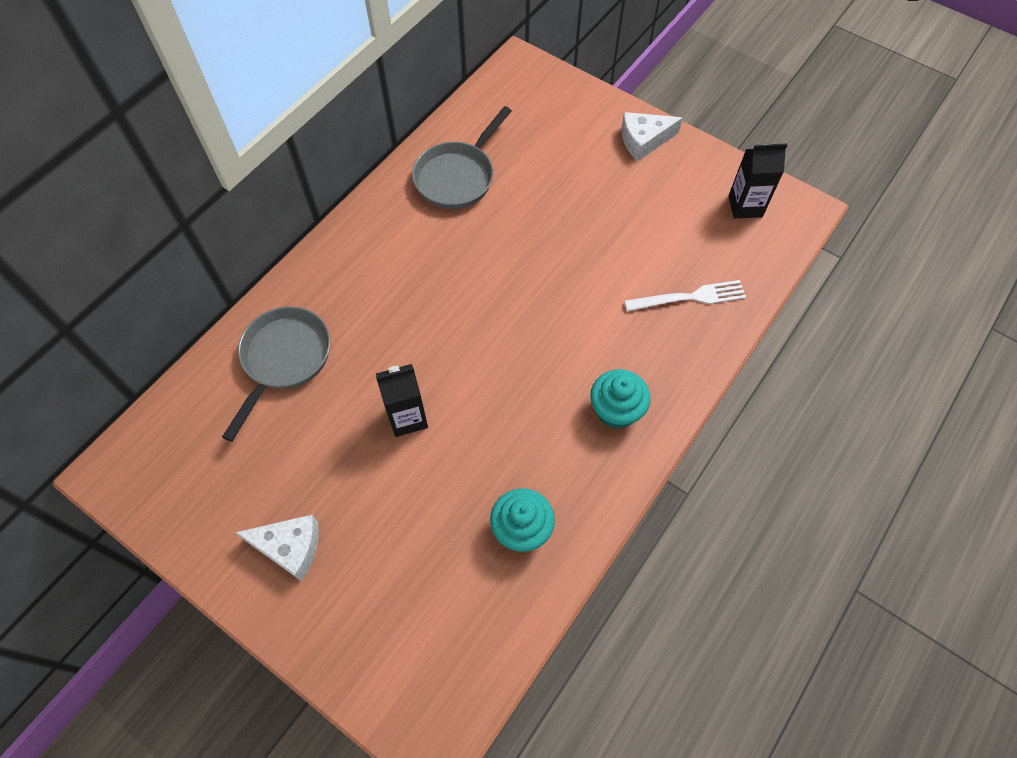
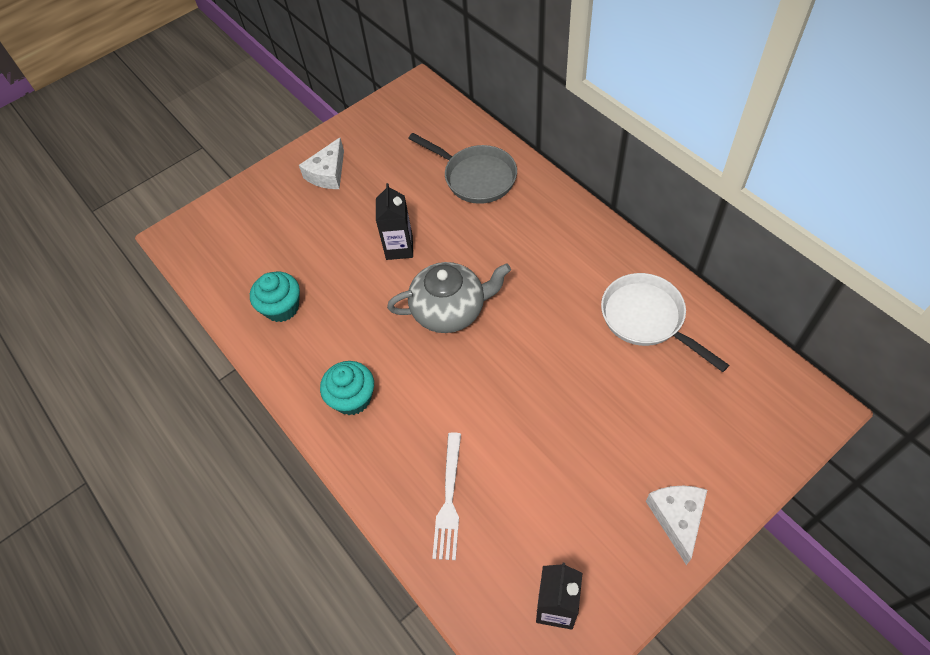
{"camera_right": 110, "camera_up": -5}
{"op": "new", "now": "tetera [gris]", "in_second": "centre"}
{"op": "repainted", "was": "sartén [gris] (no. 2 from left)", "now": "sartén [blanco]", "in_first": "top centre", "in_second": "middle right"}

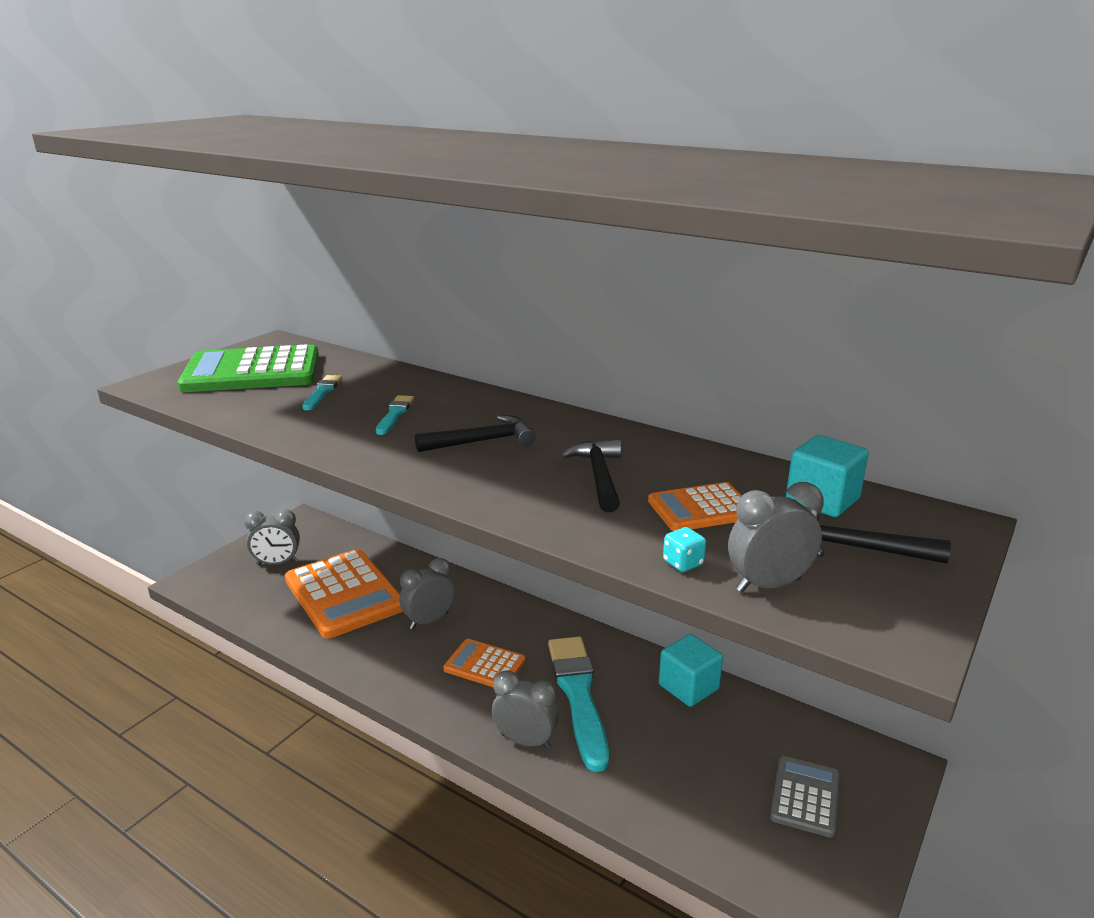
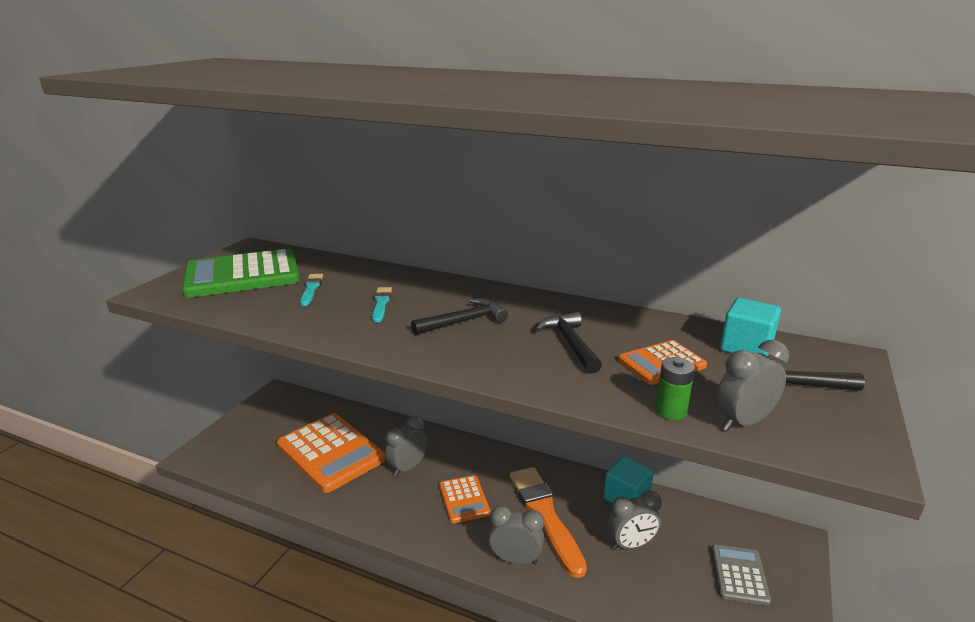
{"camera_right": -10, "camera_up": 0}
{"op": "shifted", "was": "despertador [gris] (no. 1 from left in the first image)", "now": "despertador [gris] (no. 3 from left)", "in_first": "middle left", "in_second": "bottom centre"}
{"op": "swapped", "was": "dado [turquesa]", "now": "pila [verde]", "in_first": "centre", "in_second": "middle right"}
{"op": "repainted", "was": "pincel [turquesa] (no. 3 from left)", "now": "pincel [naranja]", "in_first": "bottom centre", "in_second": "bottom centre"}
{"op": "rotated", "was": "calculadora [naranja] (no. 2 from left)", "in_first": "bottom centre", "in_second": "bottom centre", "clockwise": -120}

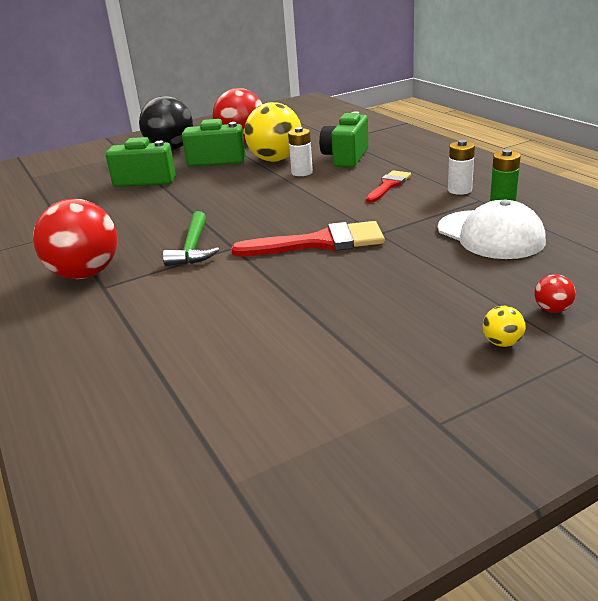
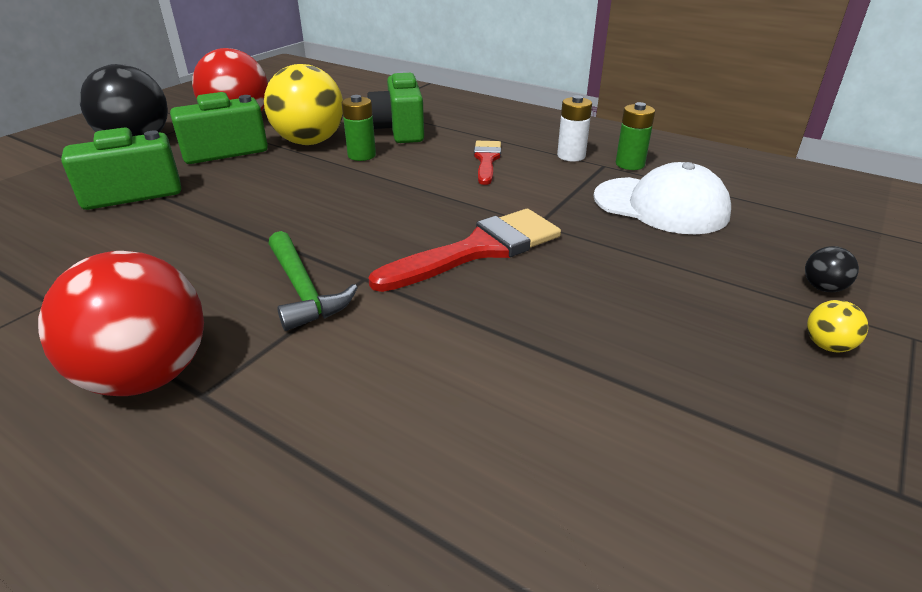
{"camera_right": -30, "camera_up": 5}
{"op": "repainted", "was": "pila [blanco] (no. 1 from left)", "now": "pila [verde] (no. 1 from left)", "in_first": "top centre", "in_second": "top centre"}
{"op": "repainted", "was": "pelota [rojo] (no. 3 from left)", "now": "pelota [negro] (no. 2 from left)", "in_first": "middle right", "in_second": "middle right"}

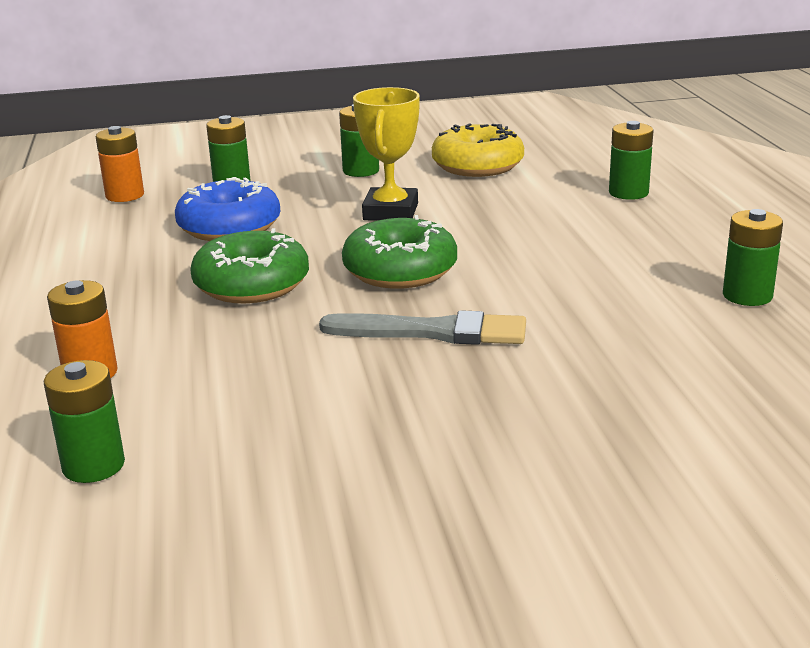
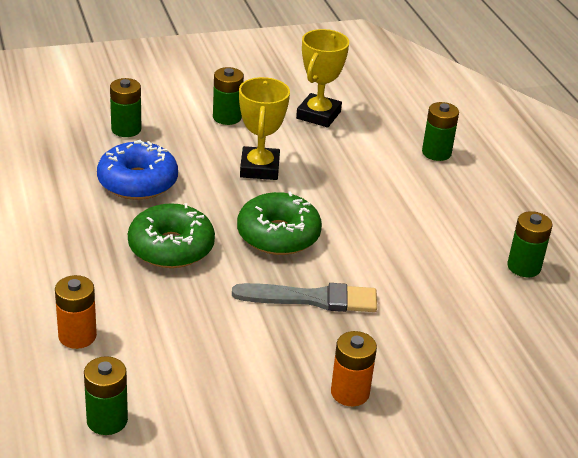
{"camera_right": -10, "camera_up": 10}
{"op": "shifted", "was": "pila [naranja] (no. 2 from left)", "in_first": "top left", "in_second": "bottom centre"}
{"op": "swapped", "was": "rosquilla [amarillo]", "now": "trofeo [amarillo] (no. 2 from left)", "in_first": "top centre", "in_second": "top centre"}

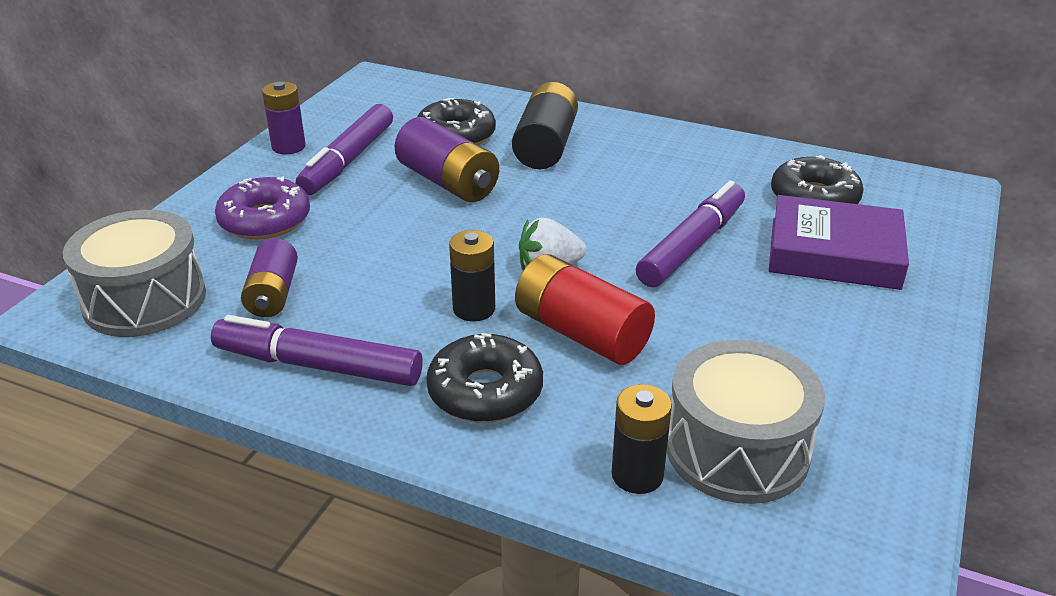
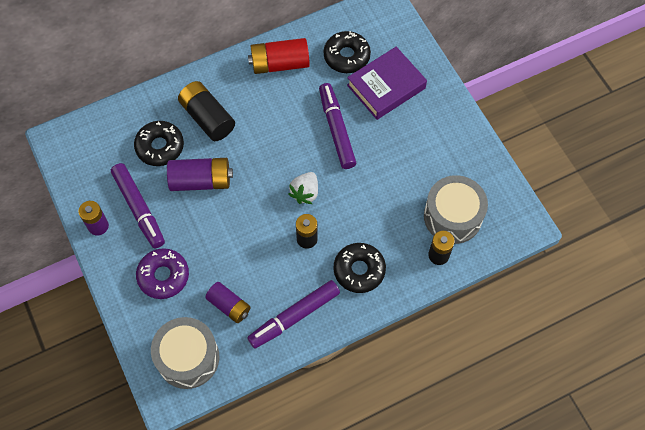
{"camera_right": -50, "camera_up": 30}
{"op": "shifted", "was": "pila [rojo]", "in_first": "centre", "in_second": "top centre"}

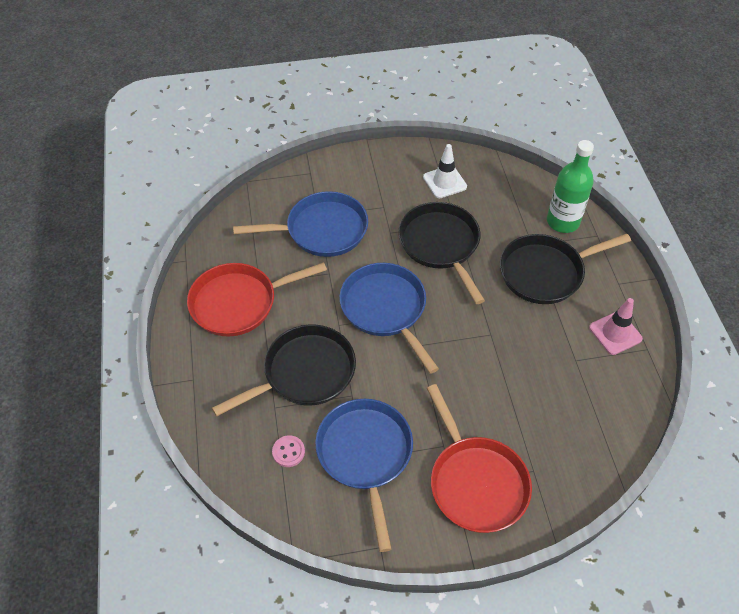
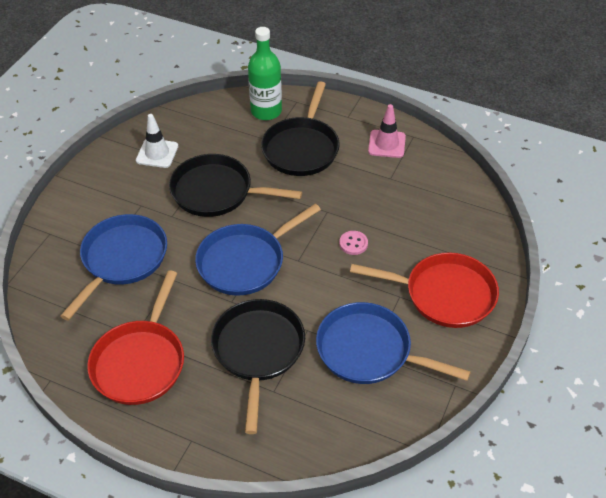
{"camera_right": -55, "camera_up": -5}
{"op": "shifted", "was": "botón [rosa]", "in_first": "bottom centre", "in_second": "centre"}
{"op": "rotated", "was": "sartén [azul] (no. 3 from left in the first image)", "in_first": "centre", "in_second": "centre", "clockwise": -45}

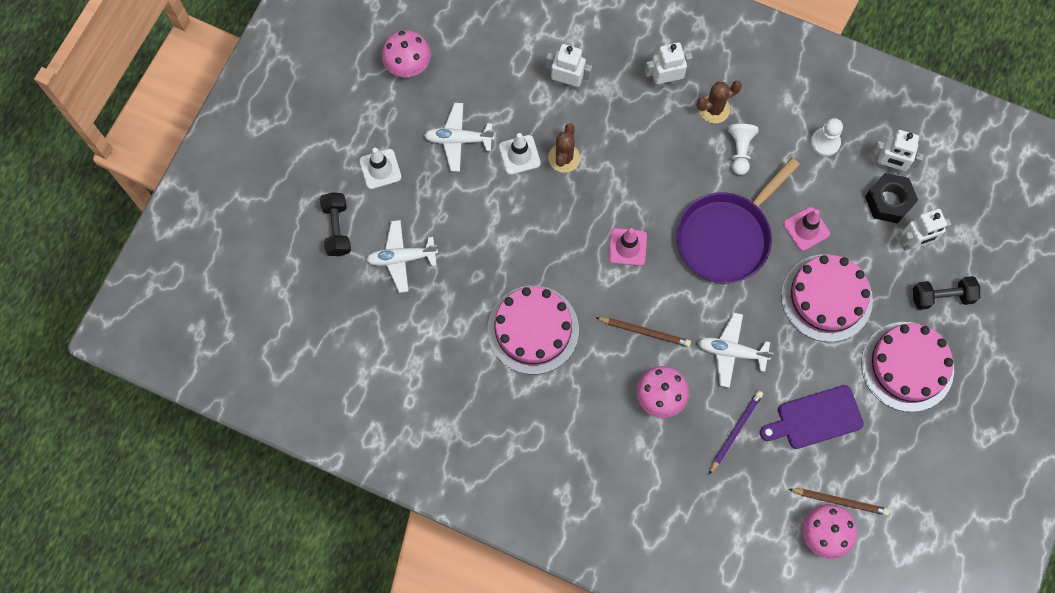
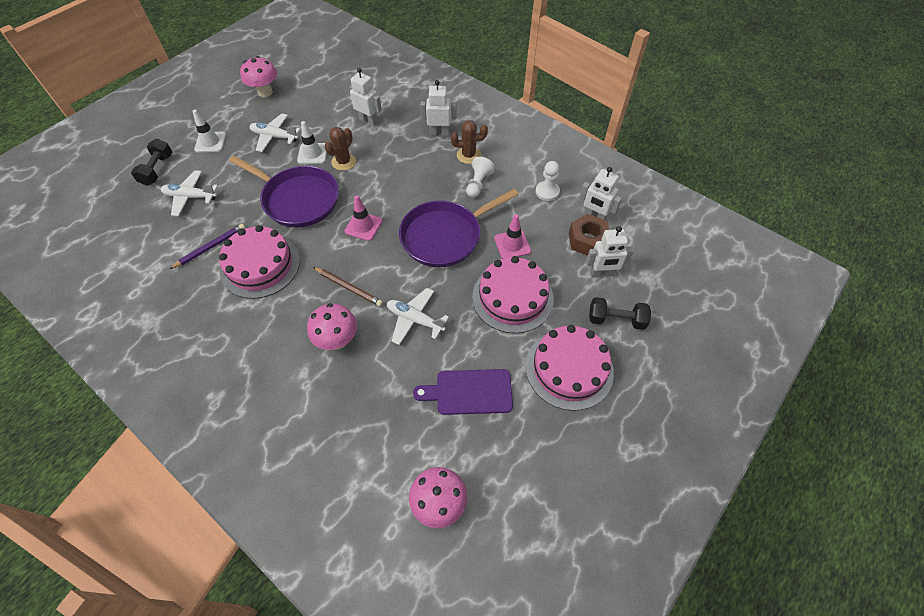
{"camera_right": 15, "camera_up": -15}
{"op": "gone", "was": "lápiz [marrón] (no. 2 from left)", "in_first": "bottom right"}
{"op": "new", "now": "sartén [morado] (no. 1 from left)", "in_second": "top left"}
{"op": "shifted", "was": "lápiz [morado]", "in_first": "bottom right", "in_second": "middle left"}
{"op": "repainted", "was": "tuerca [negro]", "now": "tuerca [marrón]", "in_first": "middle right", "in_second": "centre"}

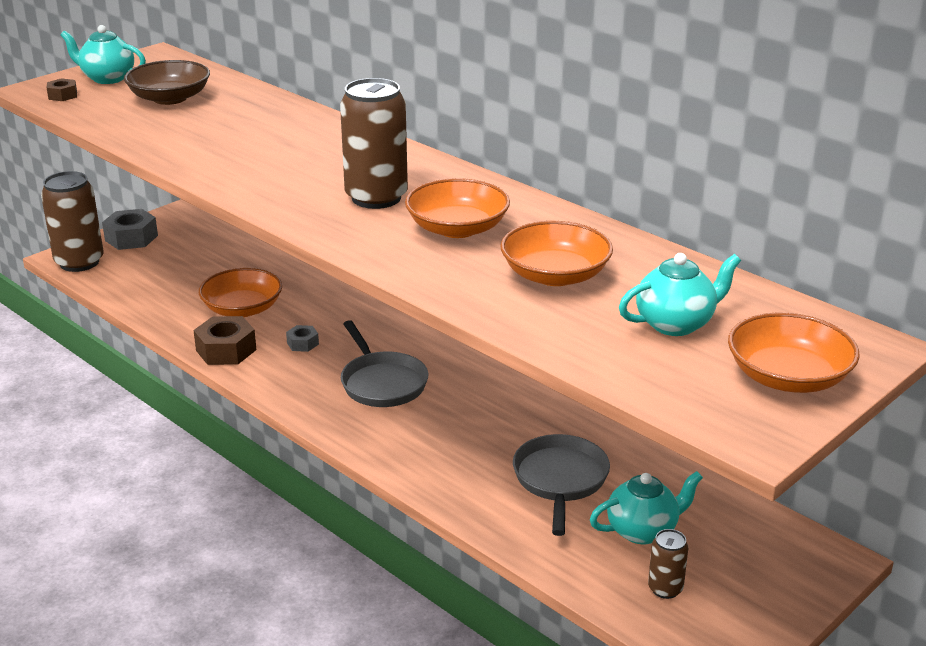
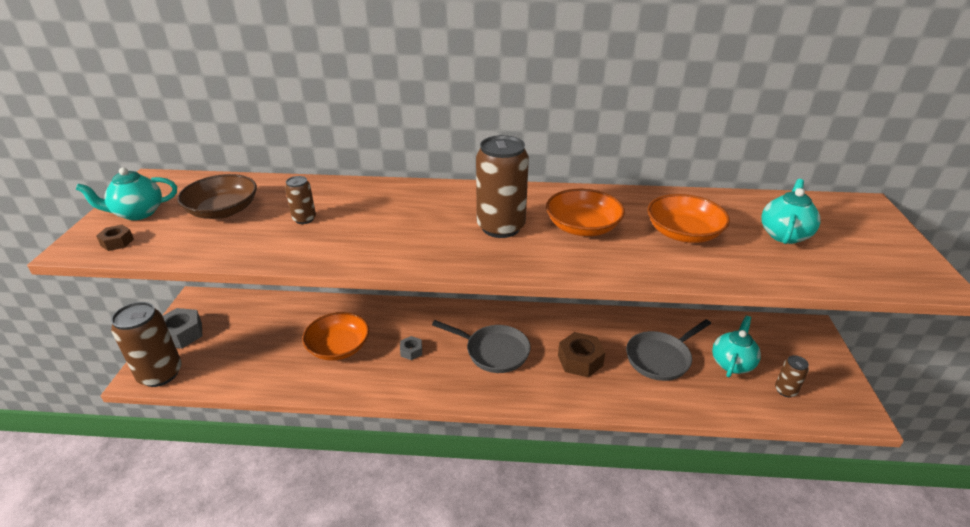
{"camera_right": -40, "camera_up": 5}
{"op": "gone", "was": "cuenco [naranja] (no. 4 from left)", "in_first": "middle right"}
{"op": "new", "now": "lata [marrón] (no. 2 from left)", "in_second": "middle left"}
{"op": "shifted", "was": "tuerca [marrón] (no. 2 from left)", "in_first": "middle left", "in_second": "bottom centre"}
{"op": "rotated", "was": "sartén [gris] (no. 2 from left)", "in_first": "bottom centre", "in_second": "middle right", "clockwise": -90}

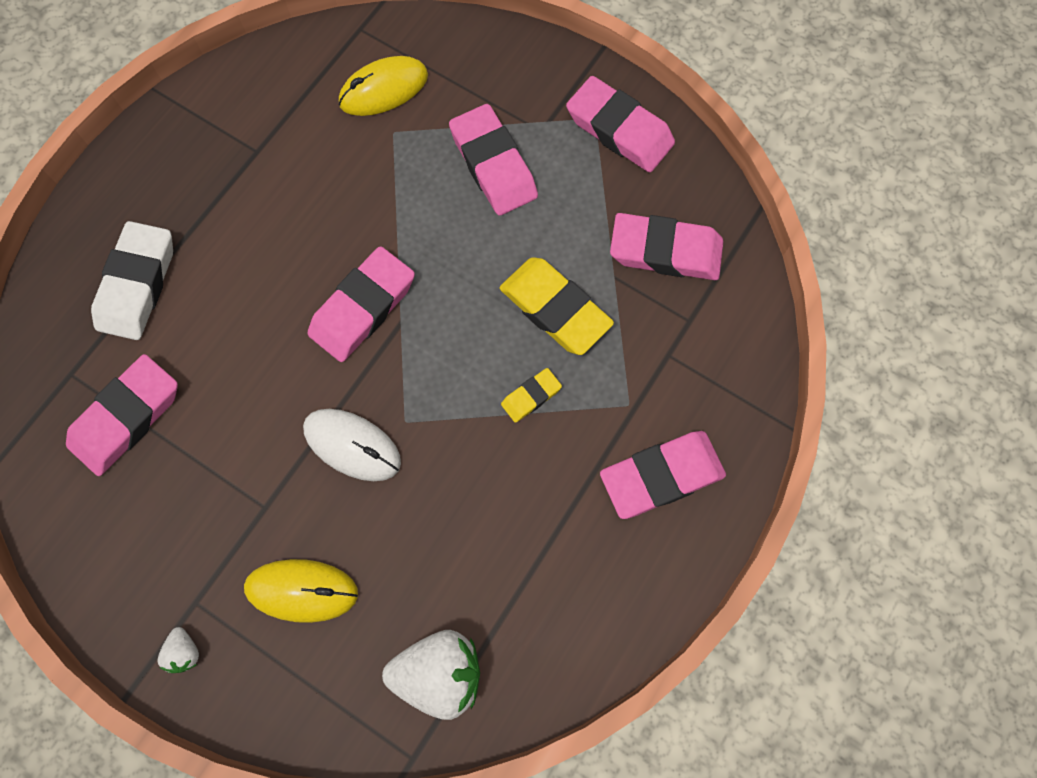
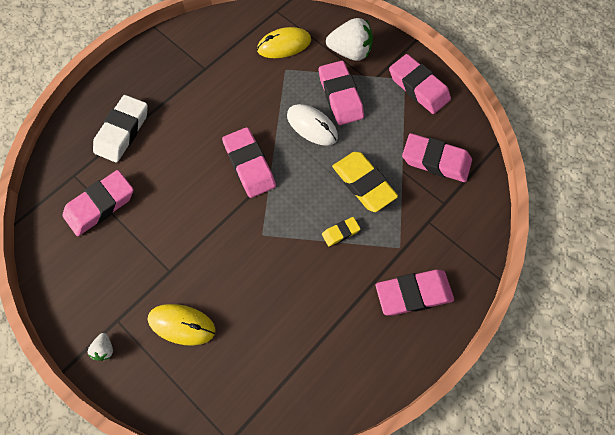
{"camera_right": 10, "camera_up": -5}
{"op": "shifted", "was": "ratón [blanco]", "in_first": "centre", "in_second": "top centre"}
{"op": "shifted", "was": "fresa [blanco] (no. 2 from left)", "in_first": "bottom centre", "in_second": "top centre"}
{"op": "rotated", "was": "goma de borrar [rosa] (no. 2 from left)", "in_first": "centre", "in_second": "centre", "clockwise": -75}

